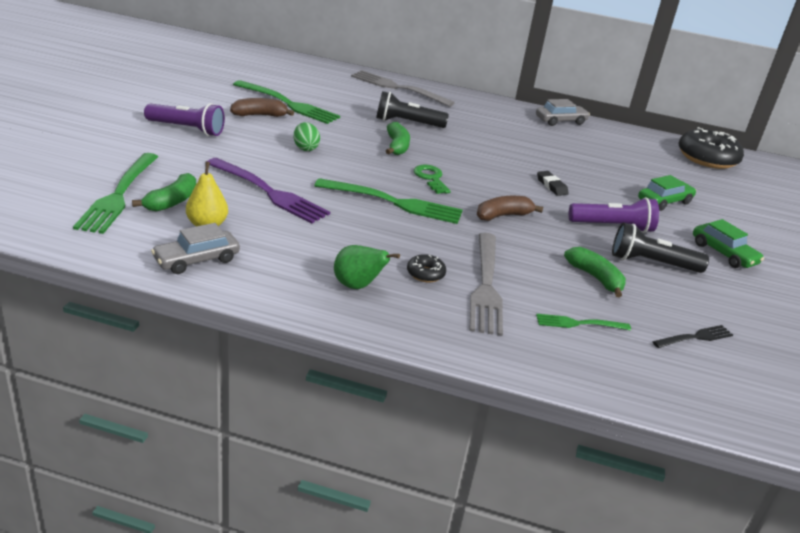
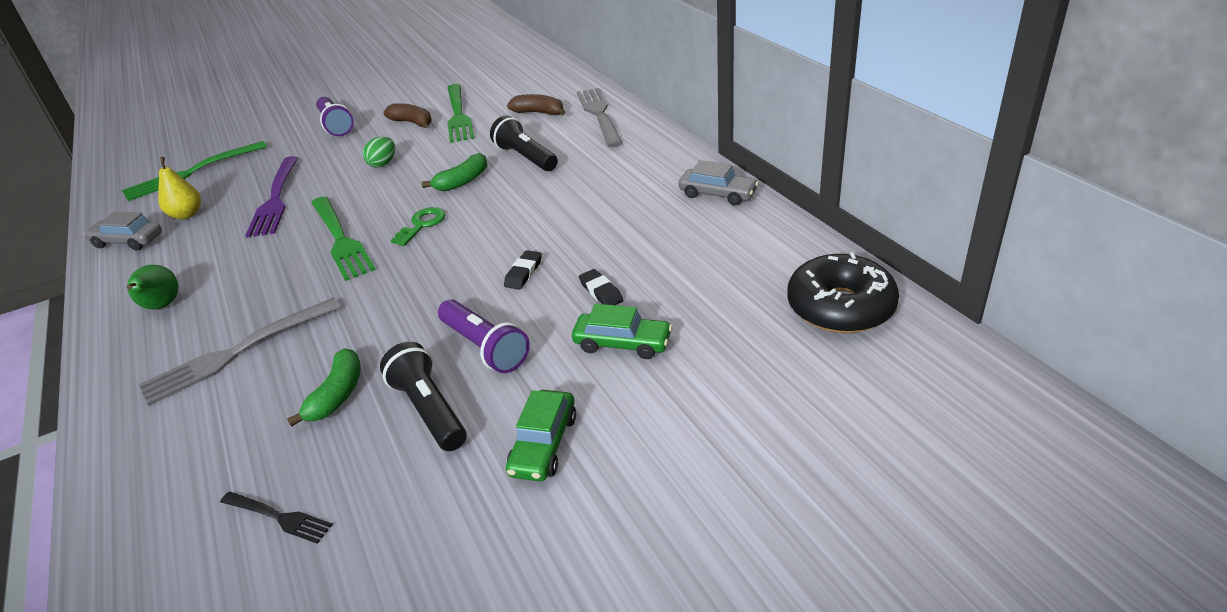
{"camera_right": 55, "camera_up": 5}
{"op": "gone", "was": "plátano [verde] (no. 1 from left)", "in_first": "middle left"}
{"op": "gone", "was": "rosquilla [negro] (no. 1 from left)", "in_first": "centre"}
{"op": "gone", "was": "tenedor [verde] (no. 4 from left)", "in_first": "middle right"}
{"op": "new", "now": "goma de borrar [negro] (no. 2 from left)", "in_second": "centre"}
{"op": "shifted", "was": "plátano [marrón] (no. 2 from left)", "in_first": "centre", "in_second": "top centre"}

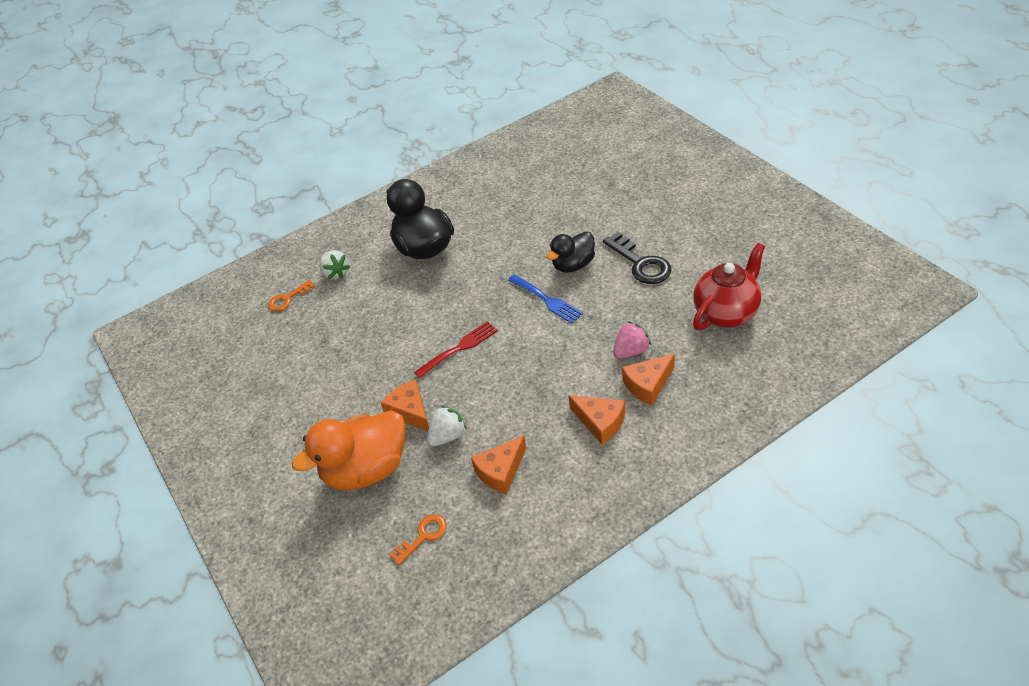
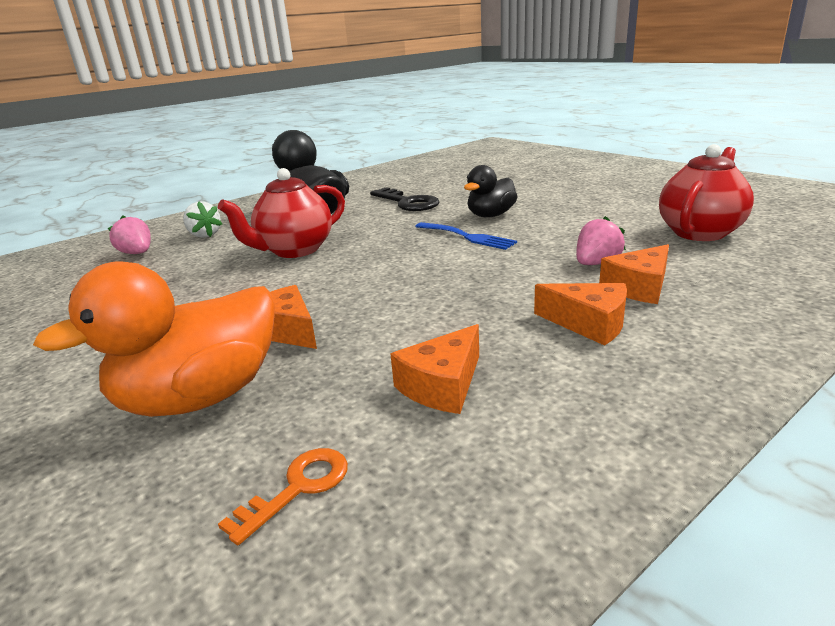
{"camera_right": -10, "camera_up": -20}
{"op": "gone", "was": "tenedor [rojo]", "in_first": "centre"}
{"op": "gone", "was": "fresa [blanco] (no. 2 from left)", "in_first": "centre"}
{"op": "new", "now": "tetera [rojo] (no. 1 from left)", "in_second": "centre"}
{"op": "shifted", "was": "llave [negro]", "in_first": "centre", "in_second": "top centre"}
{"op": "swapped", "was": "llave [naranja] (no. 1 from left)", "now": "fresa [rosa] (no. 1 from left)", "in_first": "middle left", "in_second": "middle left"}

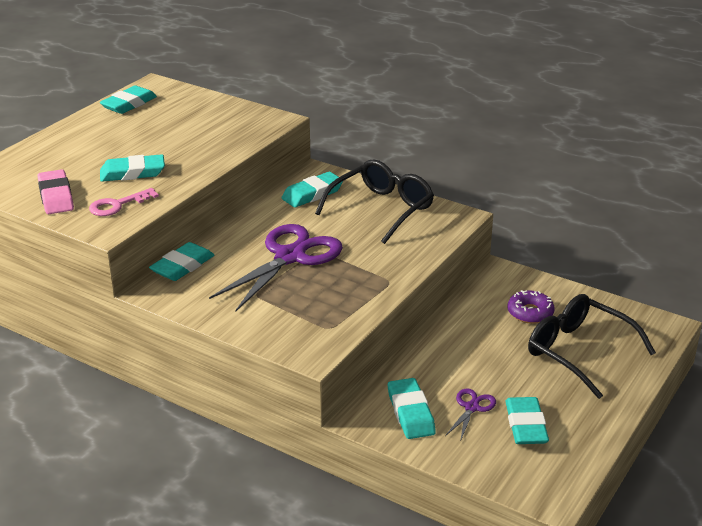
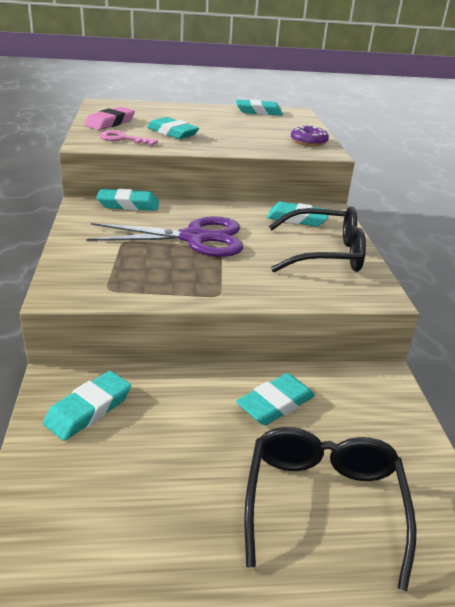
{"camera_right": 50, "camera_up": 0}
{"op": "gone", "was": "tijeras [morado] (no. 2 from left)", "in_first": "bottom right"}
{"op": "shifted", "was": "goma de borrar [turquesa] (no. 6 from left in the first image)", "now": "goma de borrar [turquesa] (no. 5 from left)", "in_first": "bottom right", "in_second": "centre"}
{"op": "shifted", "was": "rosquilla [morado]", "in_first": "middle right", "in_second": "top right"}

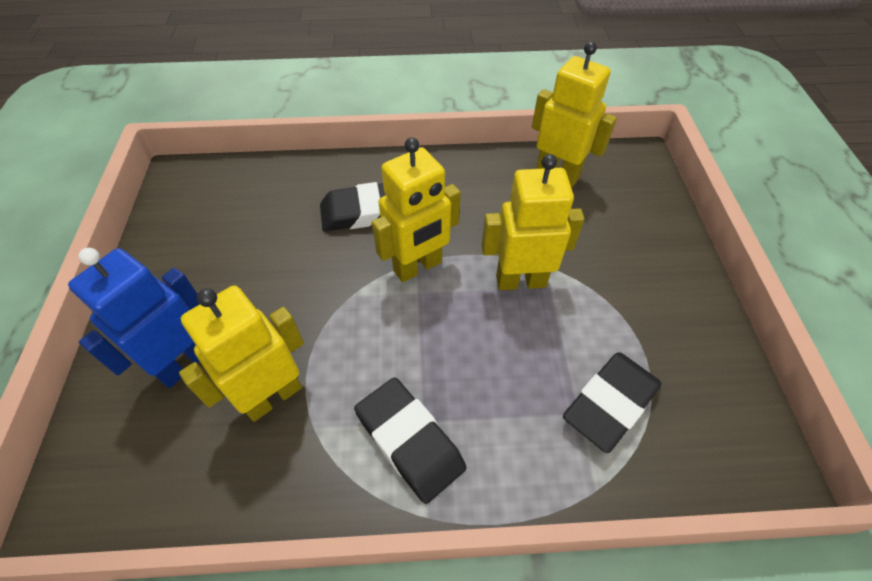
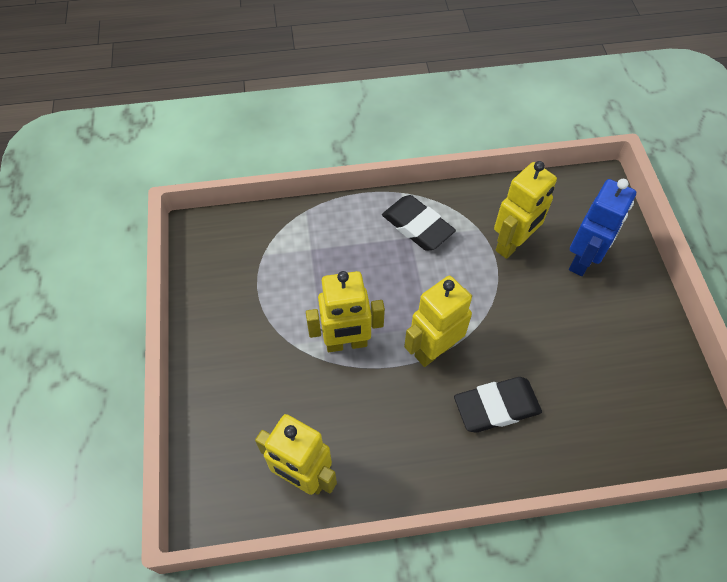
{"camera_right": 175, "camera_up": 5}
{"op": "gone", "was": "goma de borrar [negro] (no. 3 from left)", "in_first": "bottom right"}

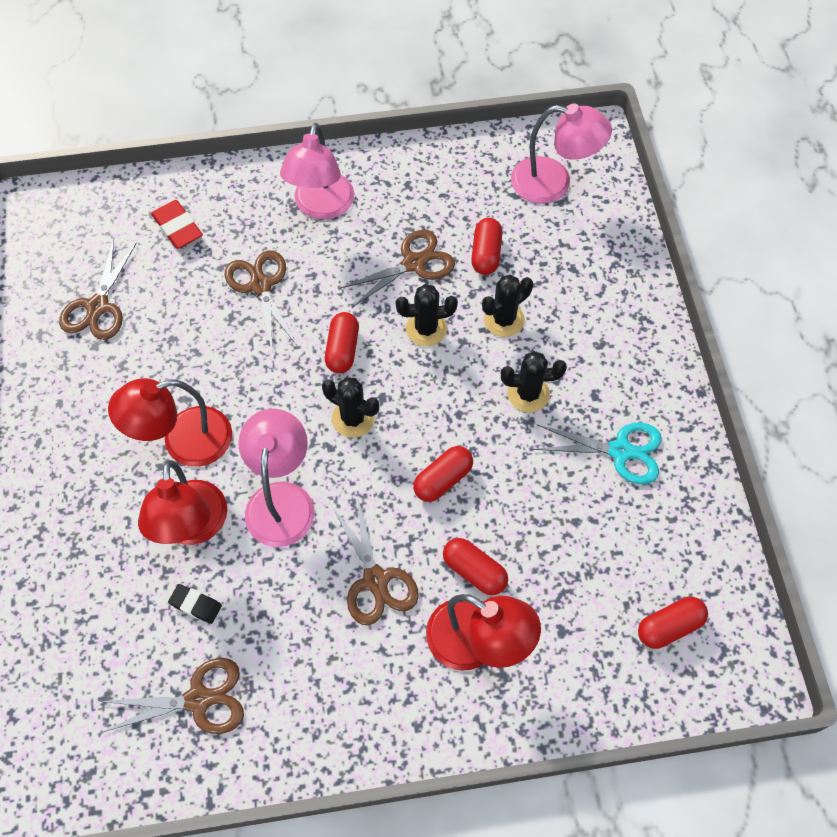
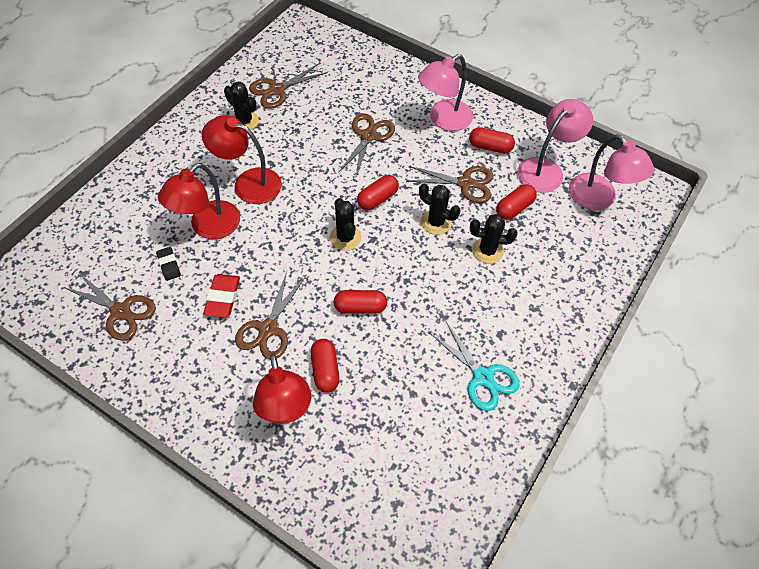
{"camera_right": 40, "camera_up": -5}
{"op": "shifted", "was": "goma de borrar [rojo]", "in_first": "top left", "in_second": "middle left"}
{"op": "shifted", "was": "lámpara [rosa] (no. 1 from left in the first image)", "now": "lámpara [rosa] (no. 2 from left)", "in_first": "middle left", "in_second": "top right"}
{"op": "shifted", "was": "cactus [negro] (no. 4 from left in the first image)", "now": "cactus [negro] (no. 1 from left)", "in_first": "centre", "in_second": "top left"}
{"op": "shifted", "was": "cápsula [rojo] (no. 5 from left in the first image)", "now": "cápsula [rojo] (no. 4 from left)", "in_first": "bottom right", "in_second": "top centre"}

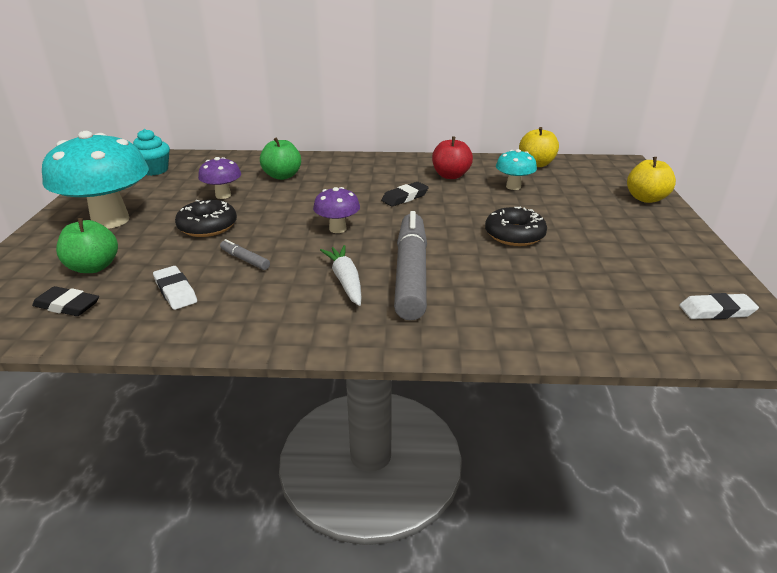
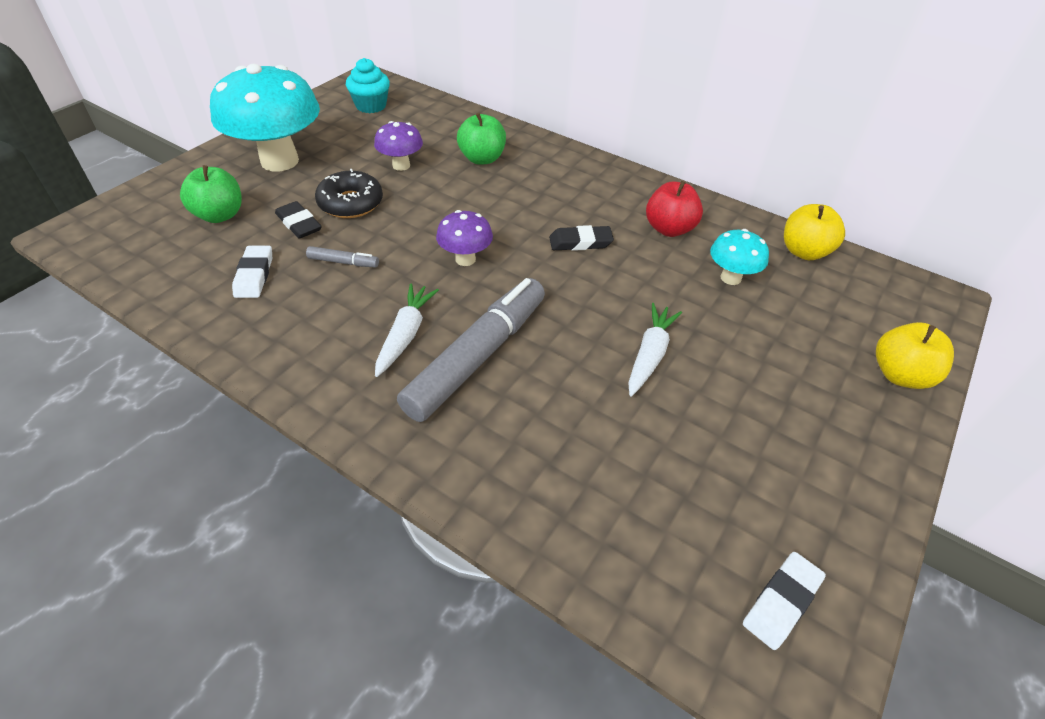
{"camera_right": 30, "camera_up": 15}
{"op": "shifted", "was": "goma de borrar [negro] (no. 1 from left)", "in_first": "middle left", "in_second": "top left"}
{"op": "swapped", "was": "rosquilla [negro] (no. 2 from left)", "now": "zanahoria [blanco] (no. 2 from left)", "in_first": "centre", "in_second": "centre"}
{"op": "rotated", "was": "rotulador [gris] (no. 1 from left)", "in_first": "middle left", "in_second": "middle left", "clockwise": 120}
{"op": "rotated", "was": "goma de borrar [blanco] (no. 2 from left)", "in_first": "middle right", "in_second": "bottom right", "clockwise": -75}

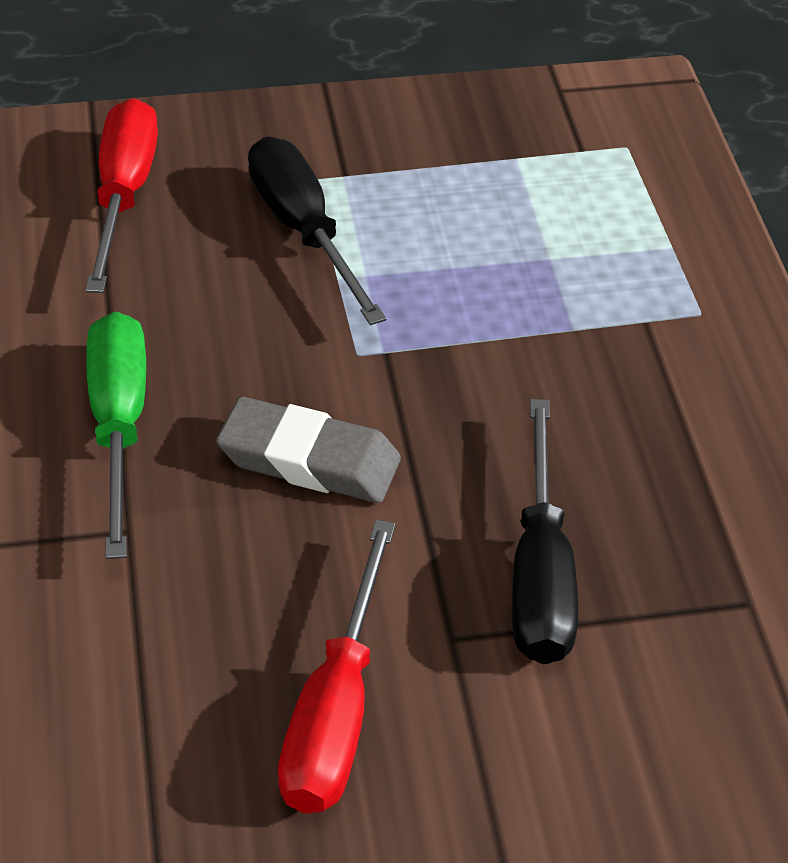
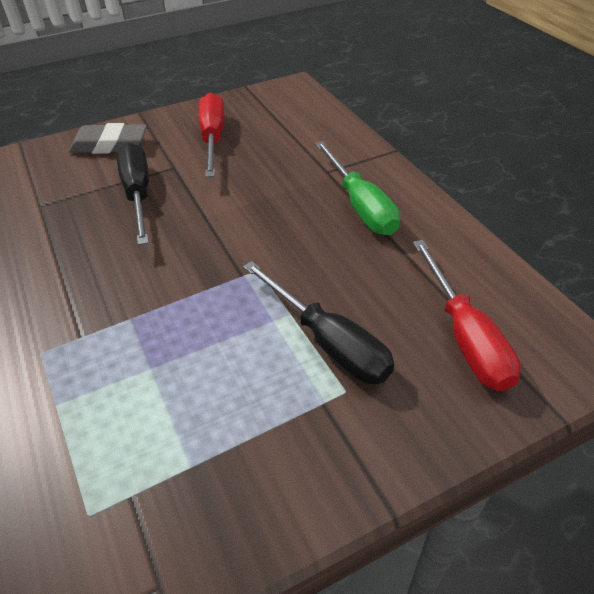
{"camera_right": 165, "camera_up": 0}
{"op": "shifted", "was": "goma de borrar [gris]", "in_first": "centre", "in_second": "top left"}

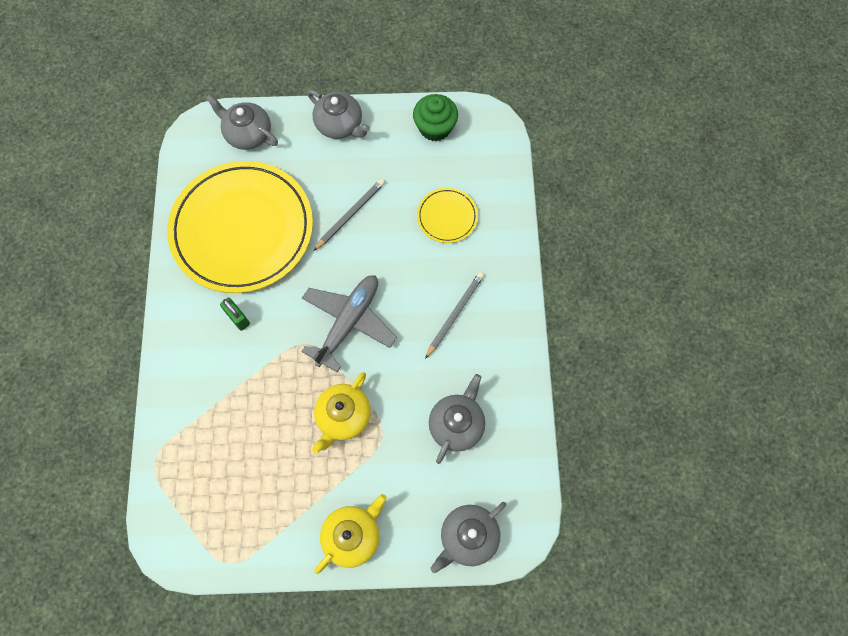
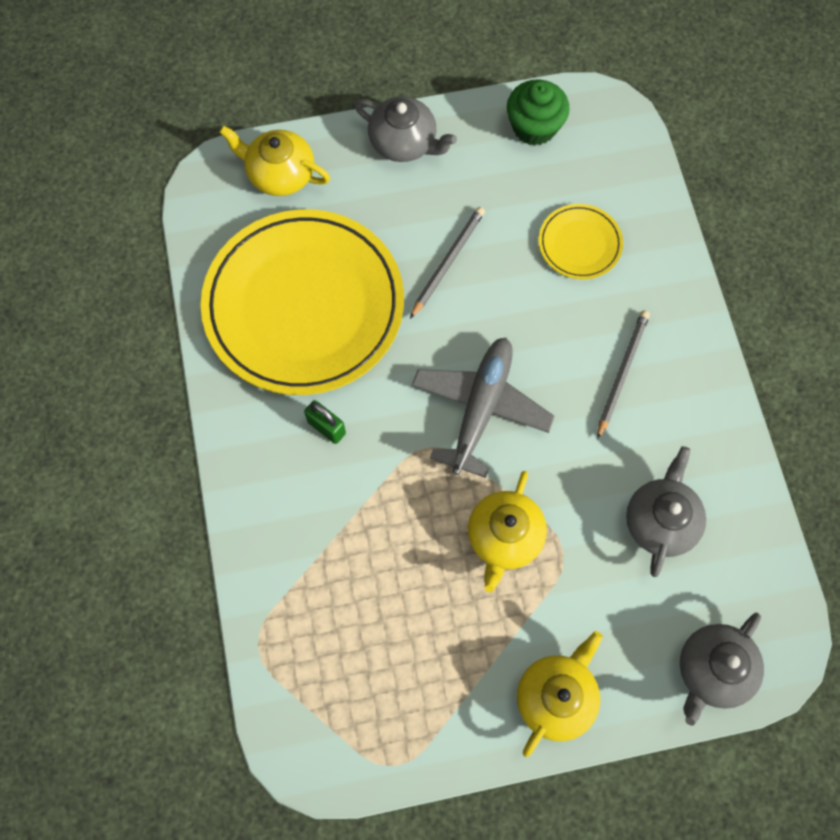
{"camera_right": -10, "camera_up": 0}
{"op": "repainted", "was": "tetera [gris] (no. 1 from left)", "now": "tetera [amarillo] (no. 1 from left)", "in_first": "top left", "in_second": "top left"}

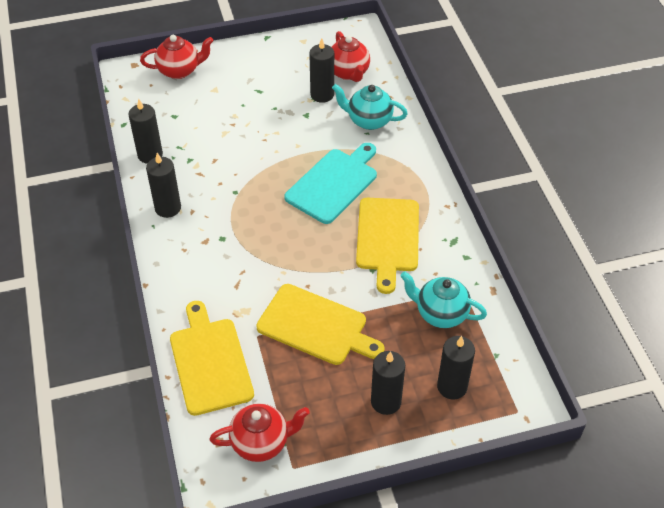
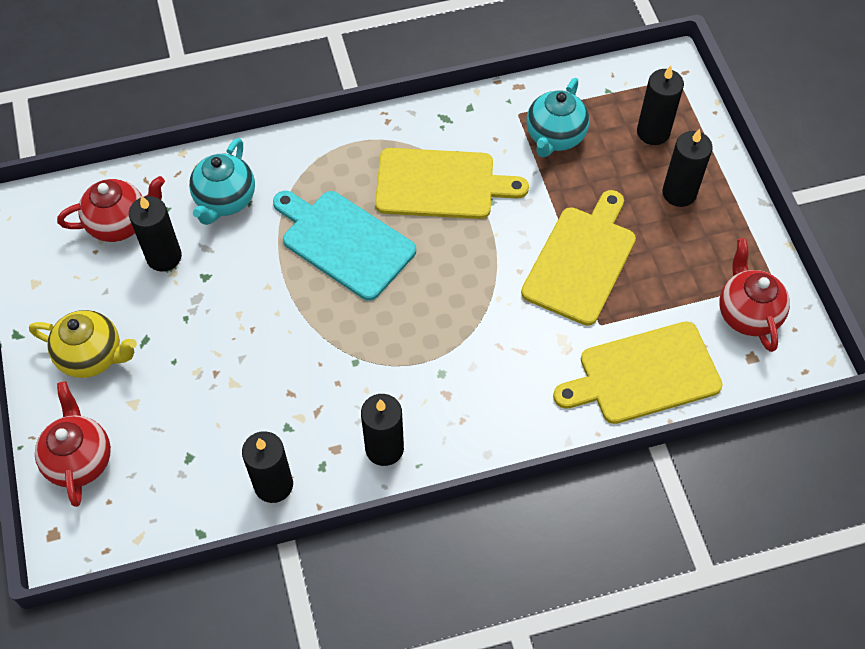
{"camera_right": -90, "camera_up": 10}
{"op": "new", "now": "tetera [amarillo]", "in_second": "middle left"}

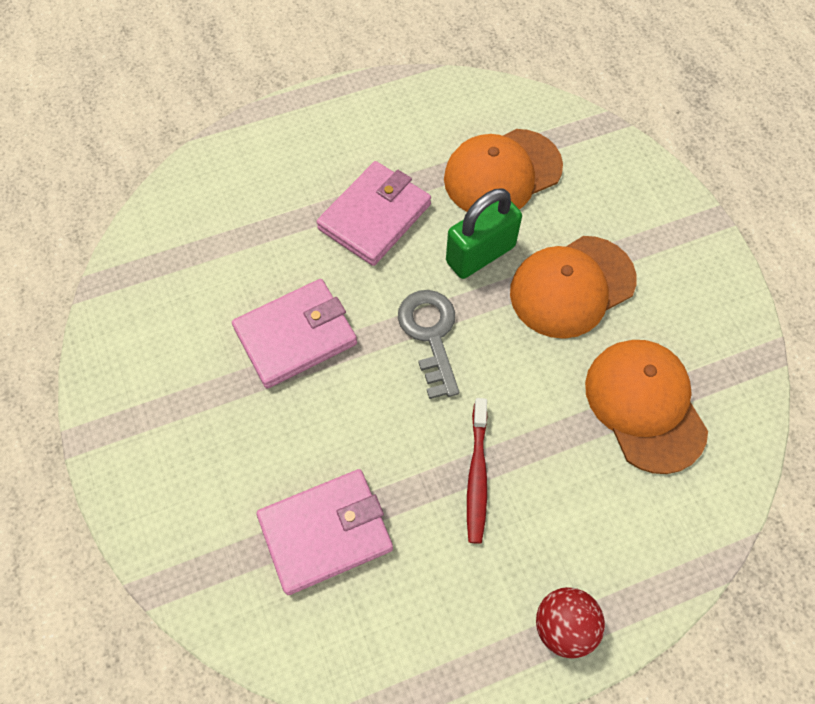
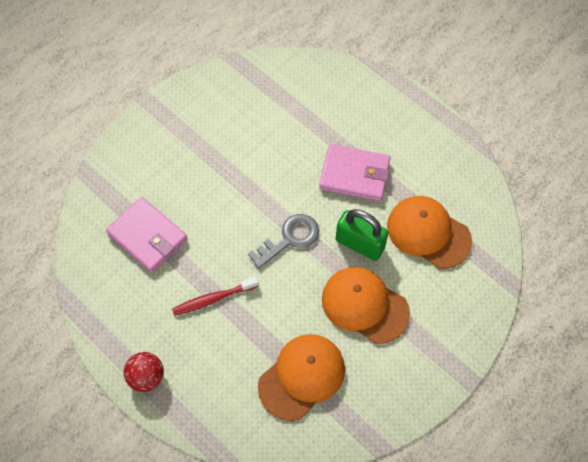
{"camera_right": 65, "camera_up": 0}
{"op": "gone", "was": "cartera [rosa] (no. 1 from left)", "in_first": "centre"}

